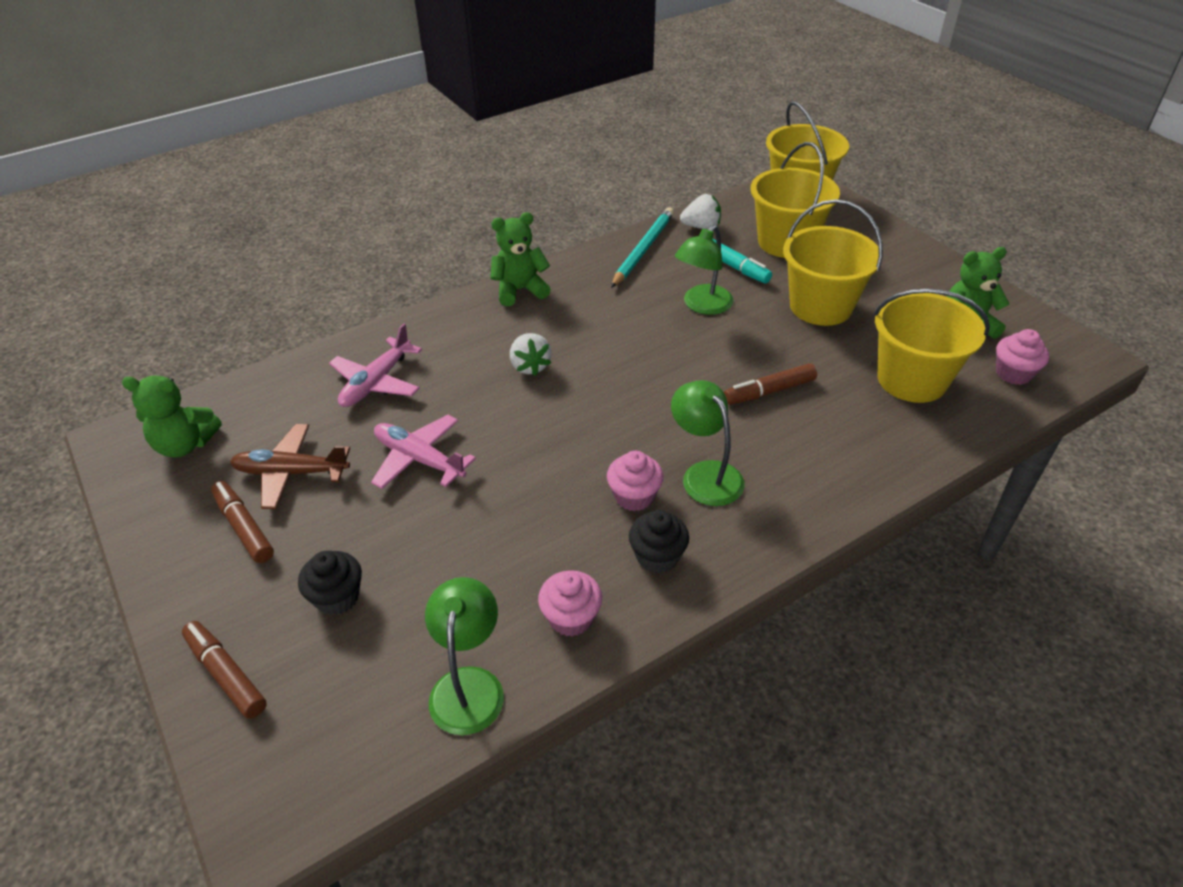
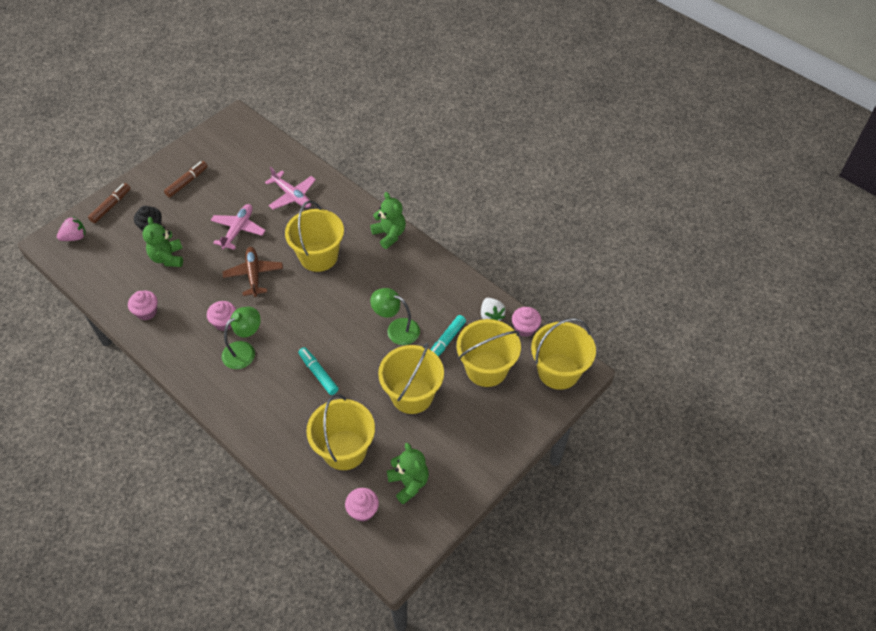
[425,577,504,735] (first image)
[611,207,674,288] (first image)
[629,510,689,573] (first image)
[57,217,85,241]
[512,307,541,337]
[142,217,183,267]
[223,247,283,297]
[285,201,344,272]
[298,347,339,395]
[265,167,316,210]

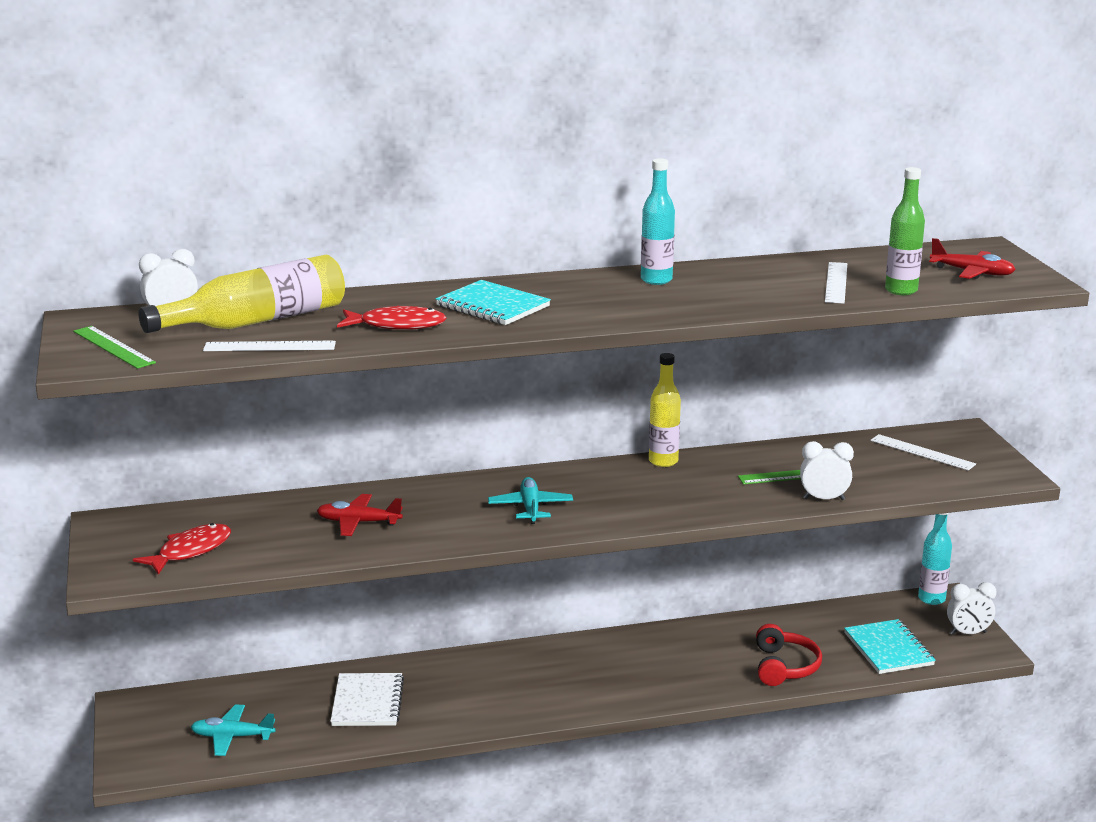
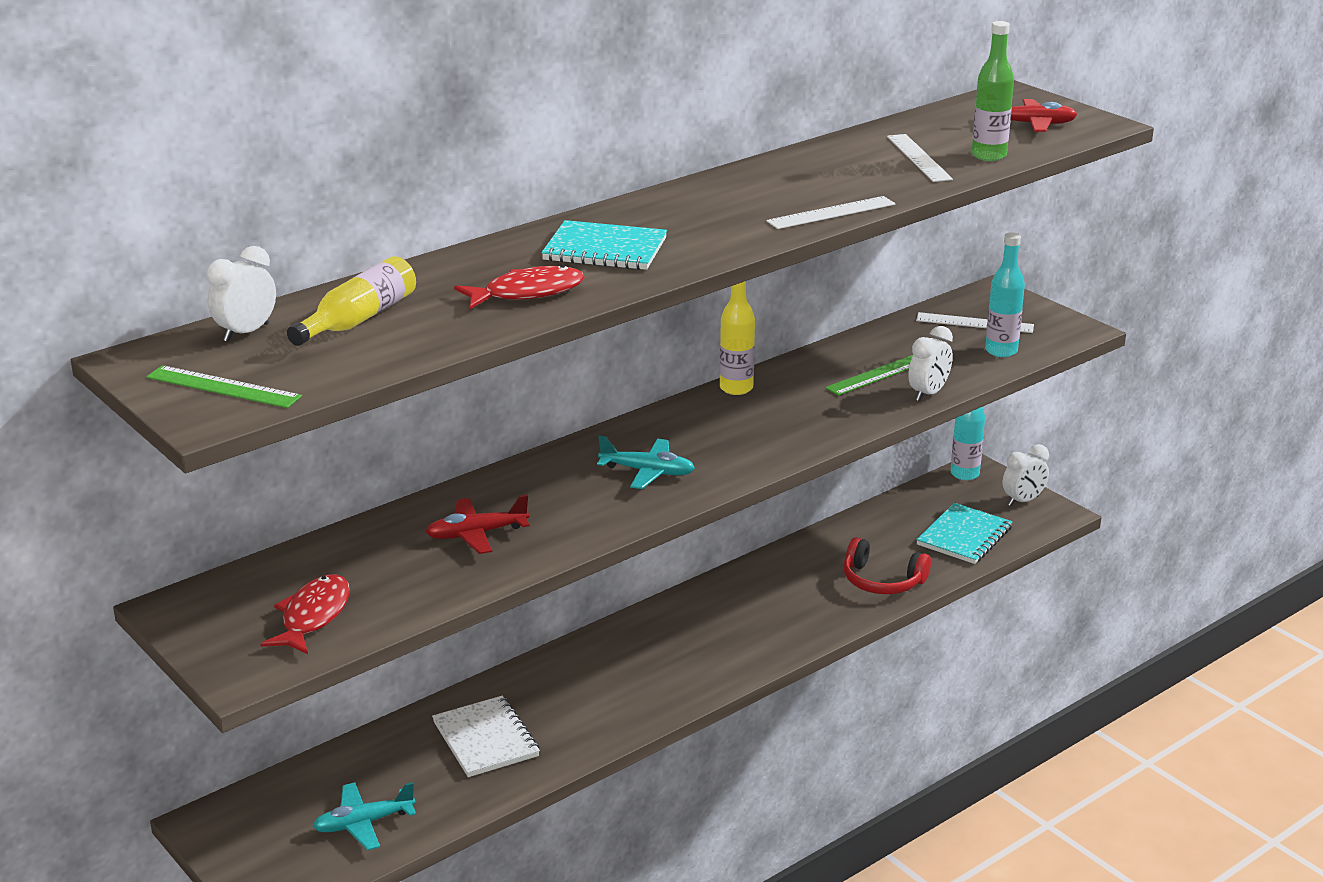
[766,196,896,229]
[985,232,1025,357]
[597,435,695,489]
[844,537,931,594]
[908,326,953,401]
[916,503,1013,564]
[287,256,416,346]

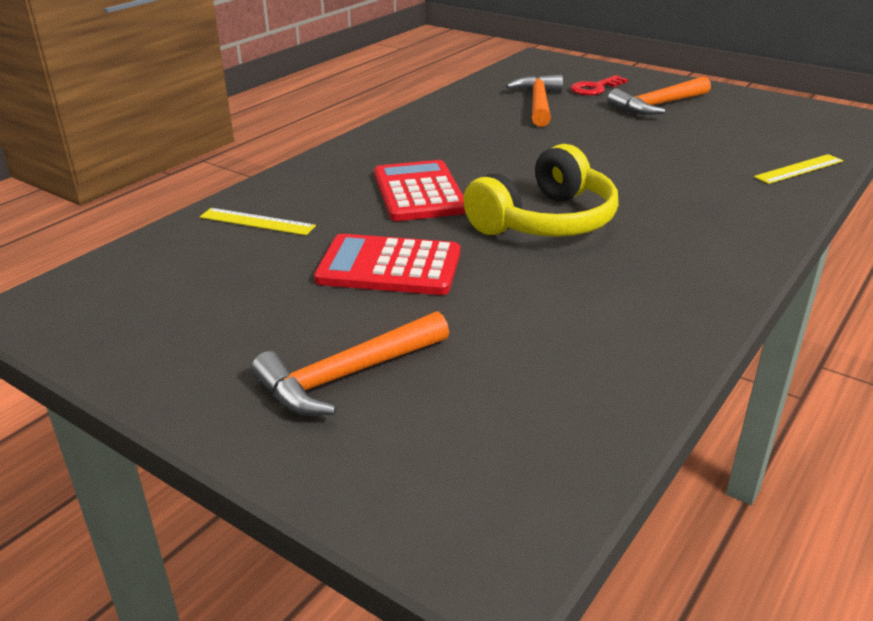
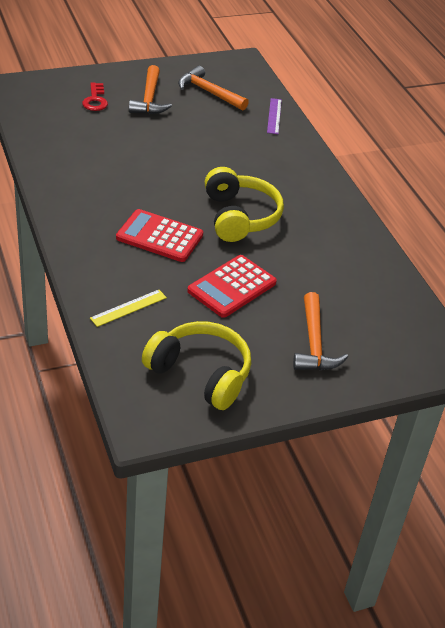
[142,321,251,410]
[178,66,249,110]
[267,98,282,134]

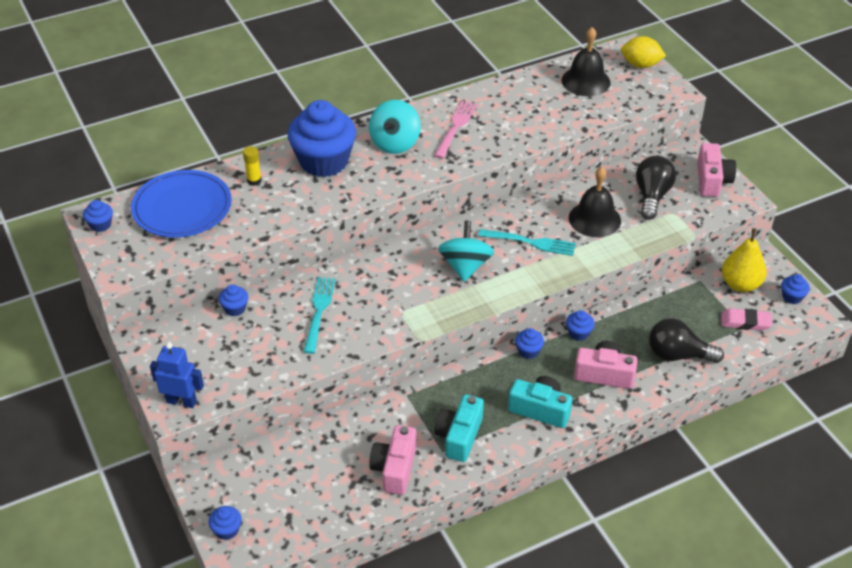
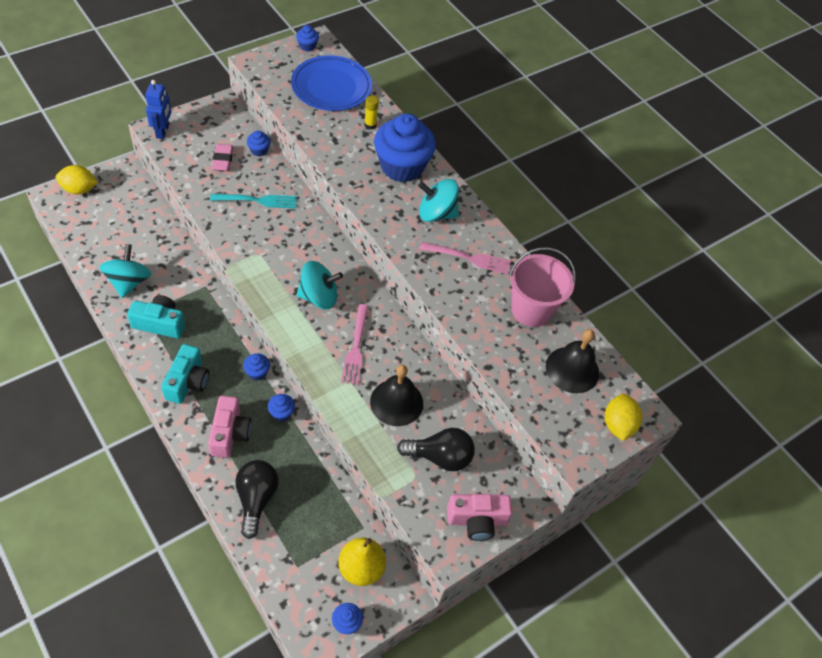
[509,247,576,327]
[211,144,234,171]
[56,165,98,194]
[100,244,151,298]
[341,304,369,385]

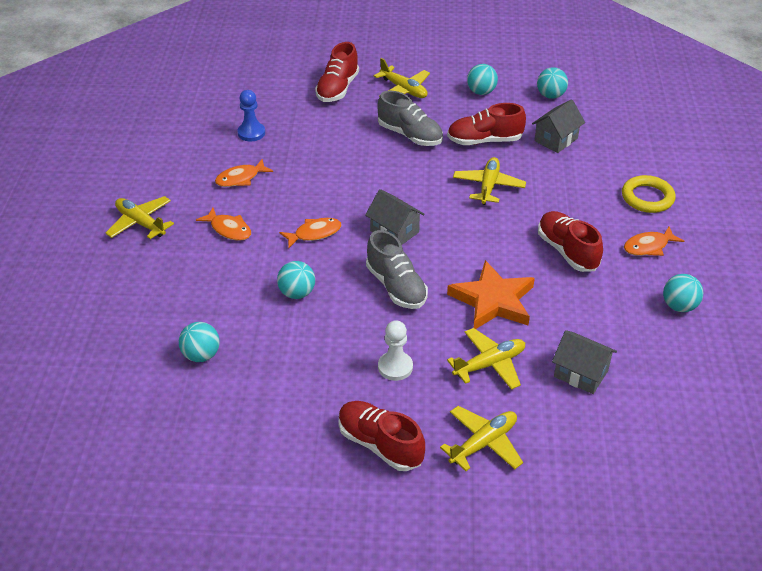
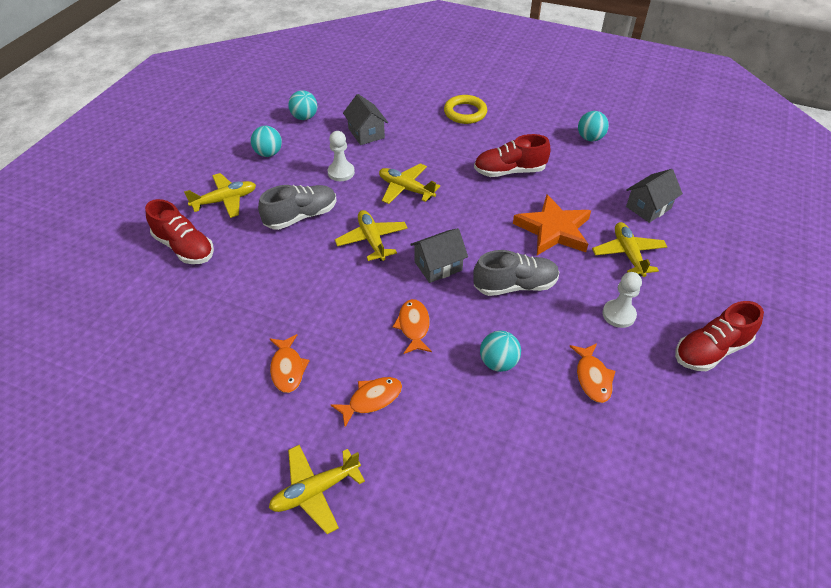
[179,322,220,362] (first image)
[237,90,265,141] (first image)
[335,210,408,261]
[570,343,615,403]
[328,131,355,181]

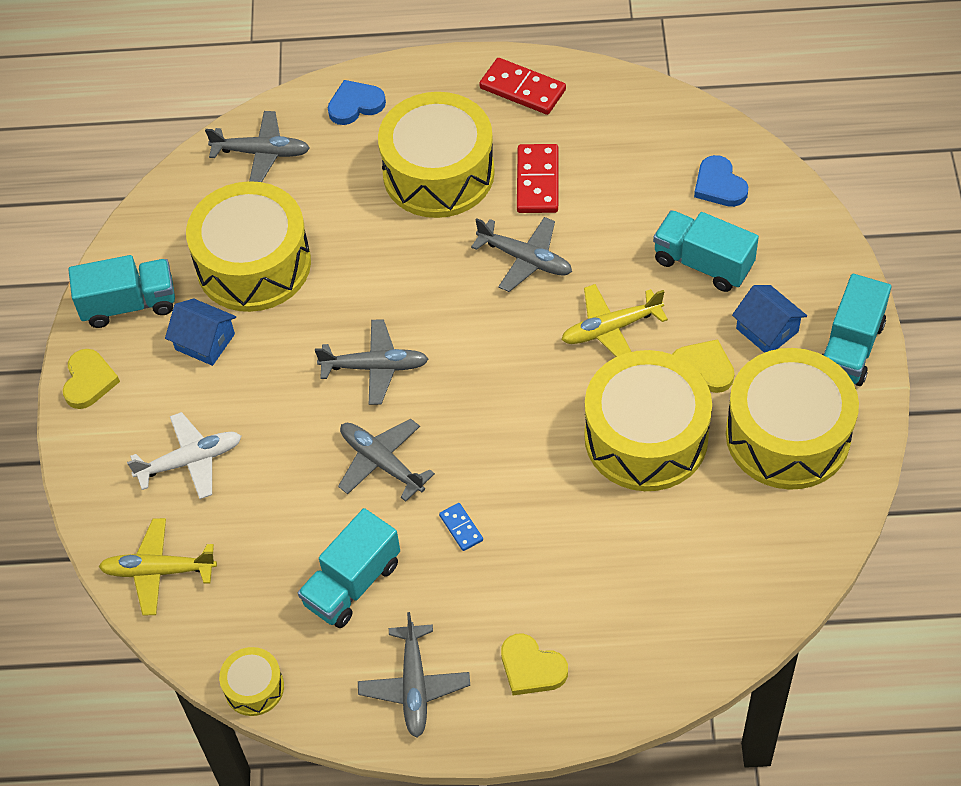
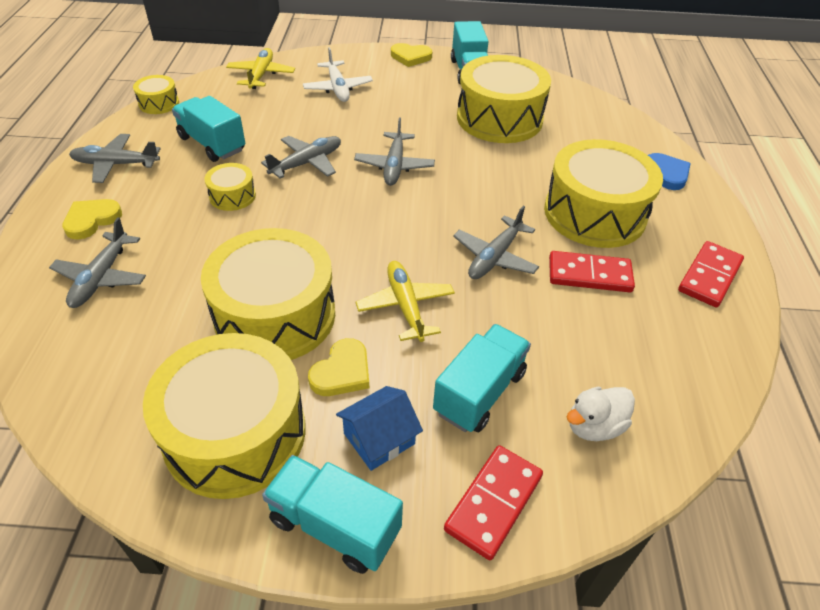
[165,299,236,366] (first image)
[444,445,543,560]
[49,217,146,308]
[204,163,256,211]
[567,387,635,441]

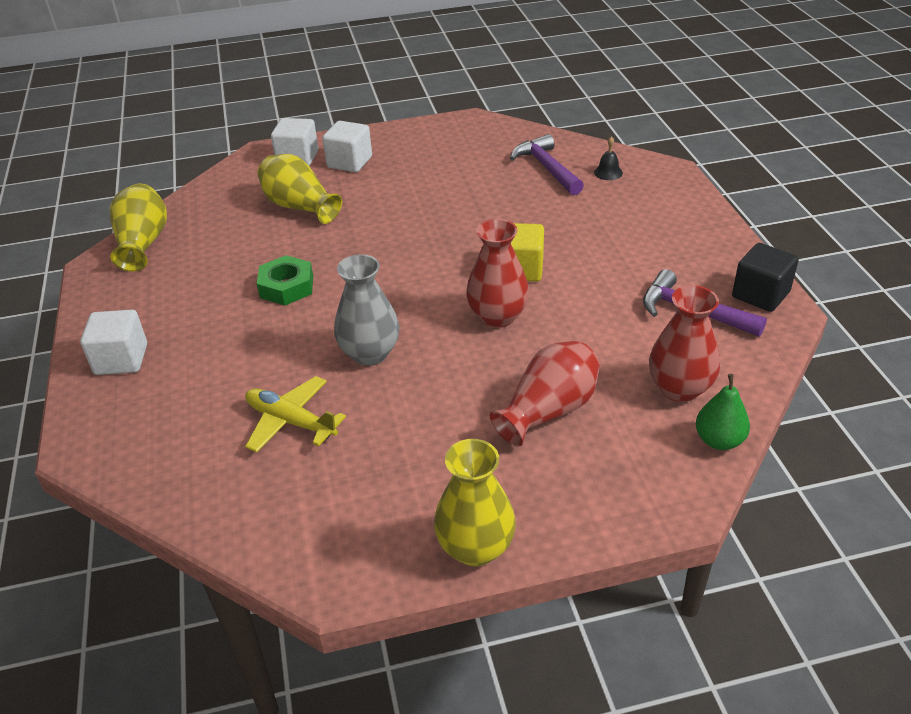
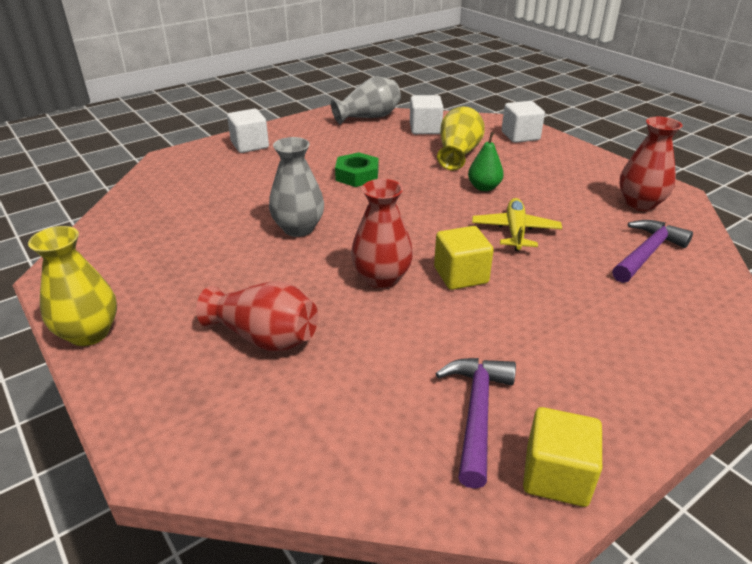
[594,136,623,180] (first image)
[472,198,562,251]
[410,95,443,134]
[619,117,682,211]
[468,132,504,191]
[331,76,401,124]
[523,407,602,507]

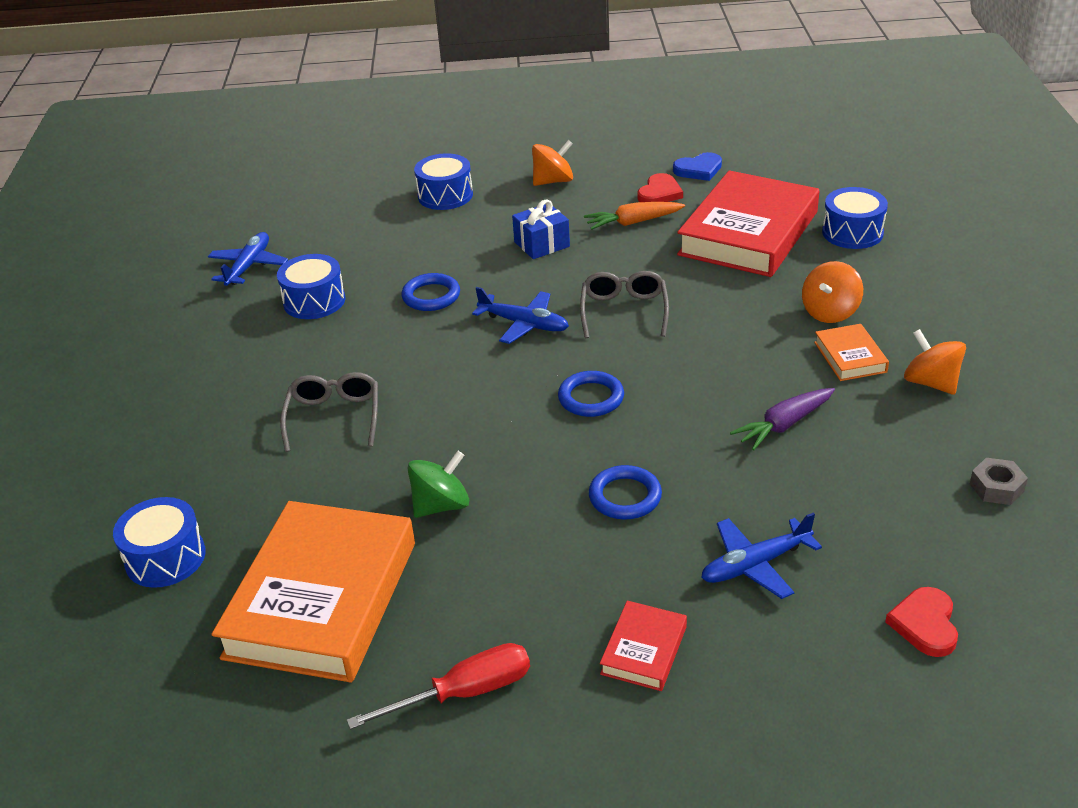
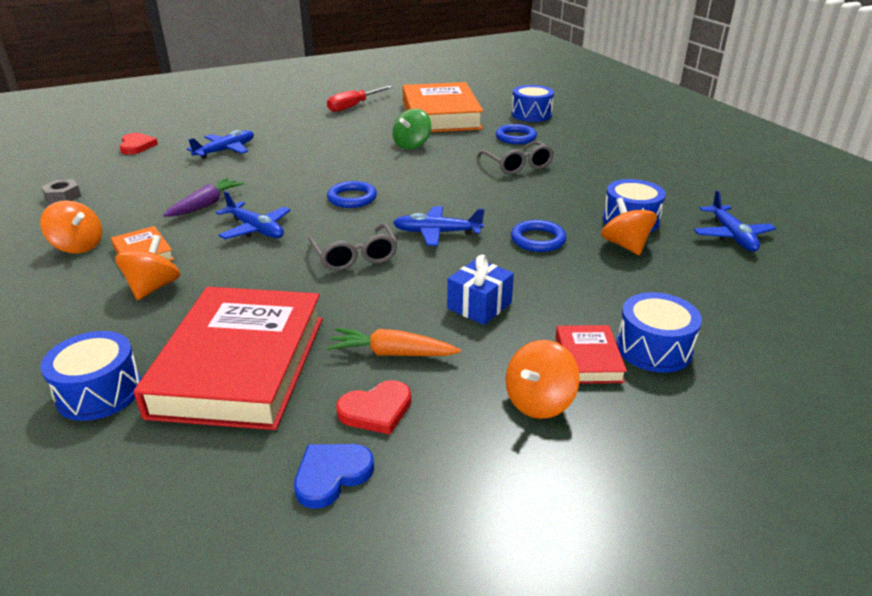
[216,191,291,239]
[601,197,657,255]
[496,124,537,144]
[556,325,627,384]
[327,328,461,356]
[336,380,411,435]

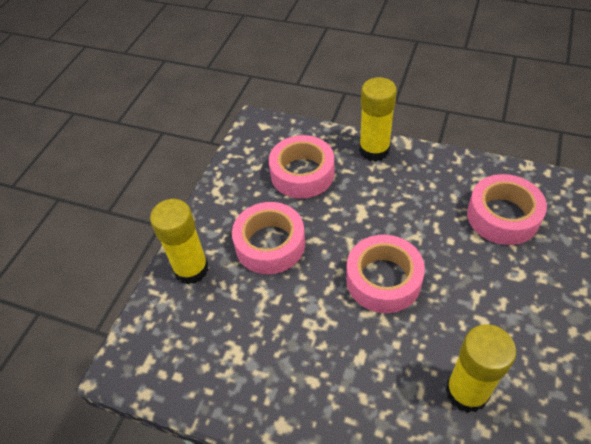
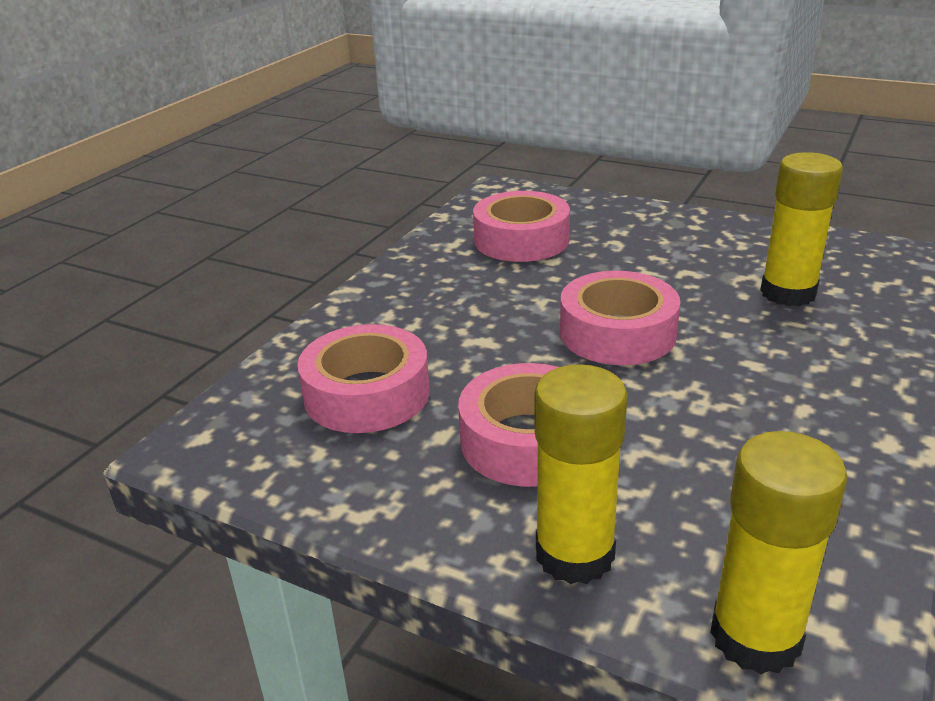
[710,431,847,674]

